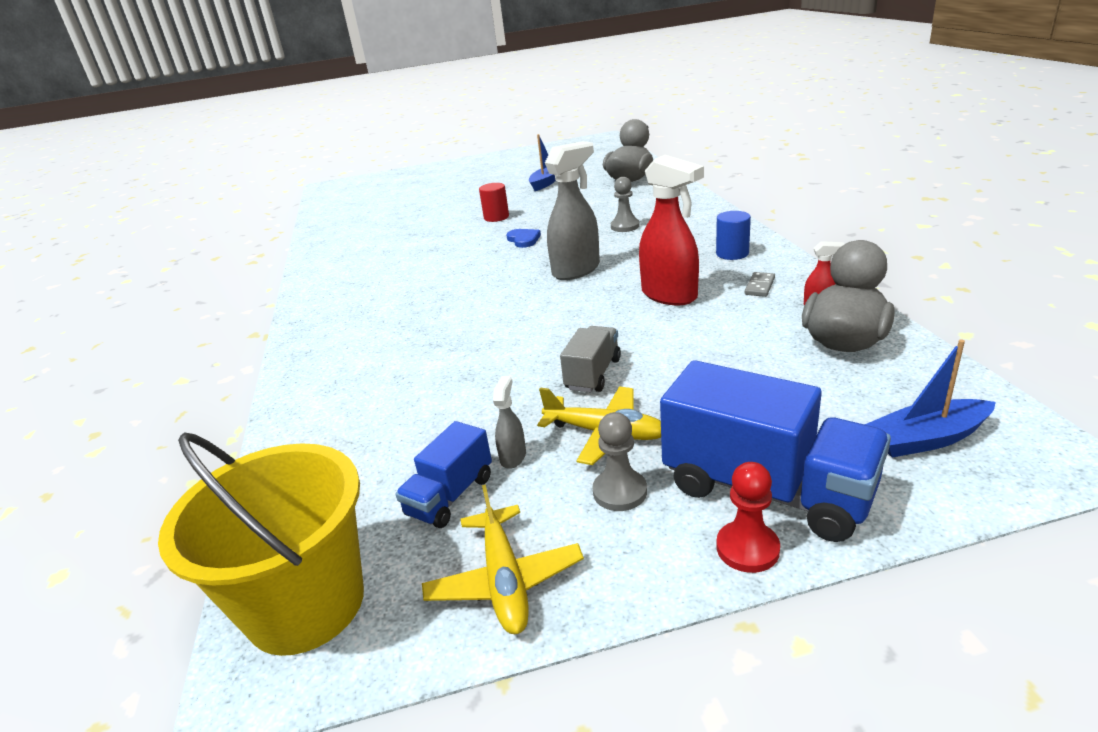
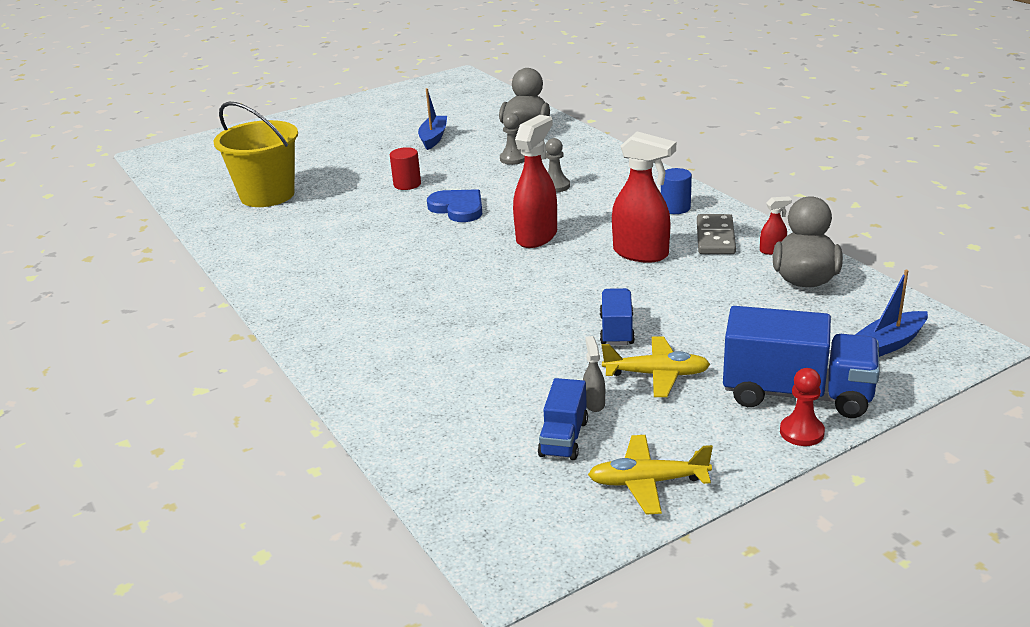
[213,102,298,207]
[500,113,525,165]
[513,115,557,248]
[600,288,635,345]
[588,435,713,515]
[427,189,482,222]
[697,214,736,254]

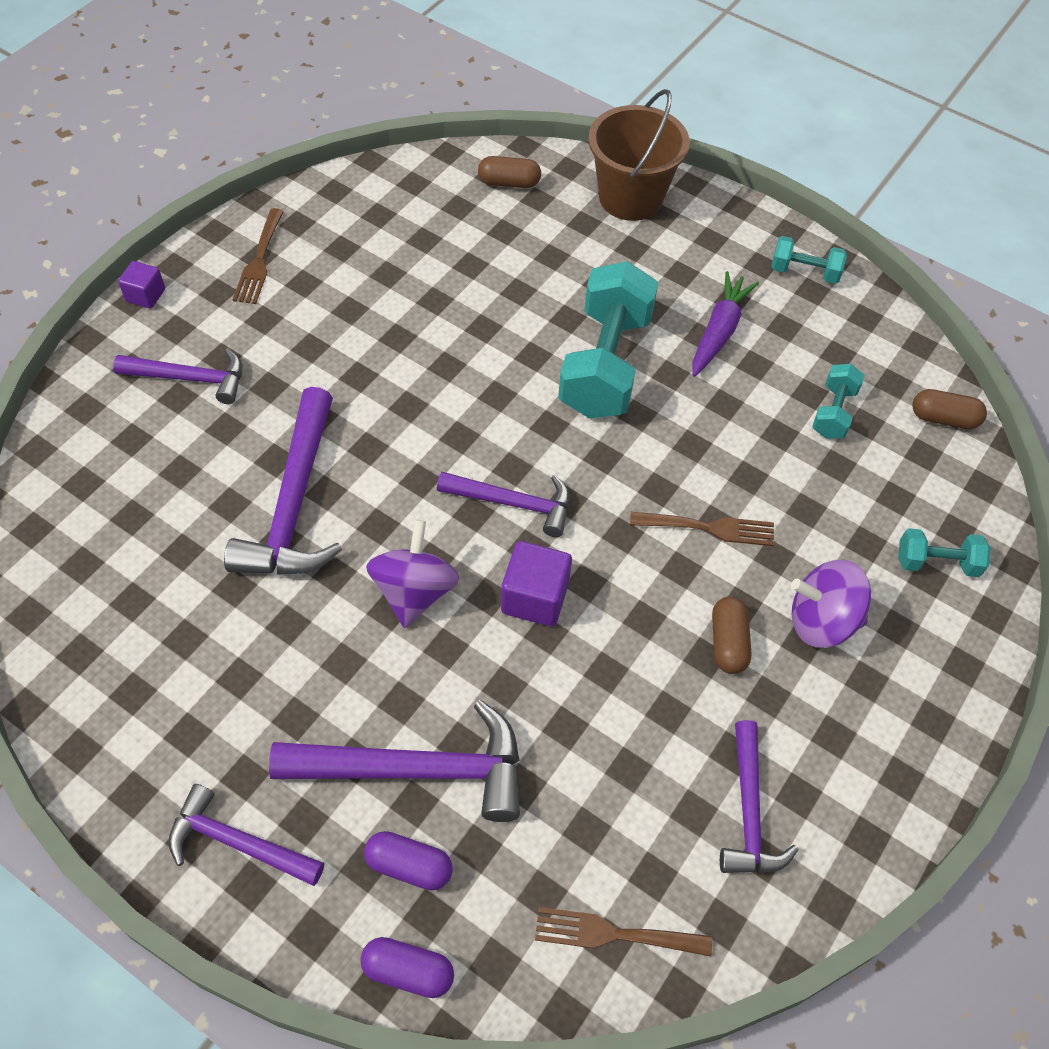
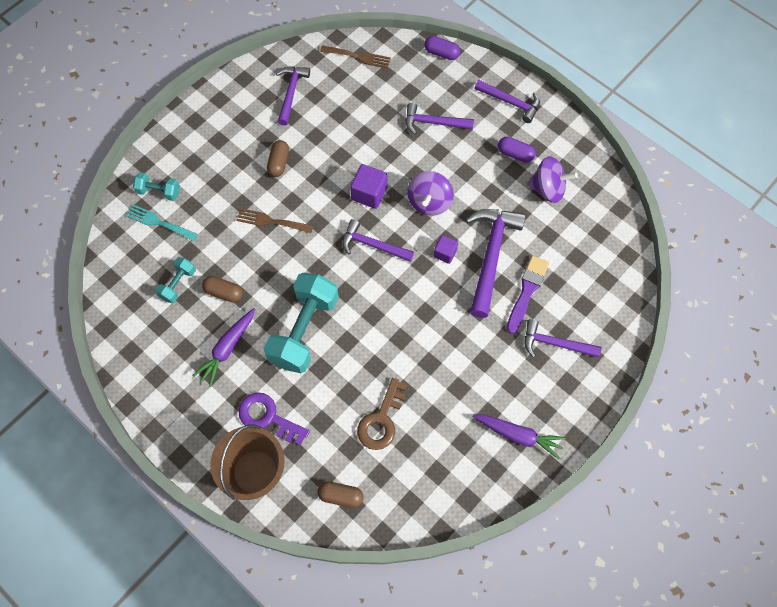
[771,236,847,284] (first image)
[125,204,198,241]
[239,393,310,445]
[357,378,407,450]
[507,256,549,334]
[434,235,458,264]
[498,137,536,163]
[527,156,578,203]
[202,276,243,302]
[473,415,566,459]
[406,102,474,134]

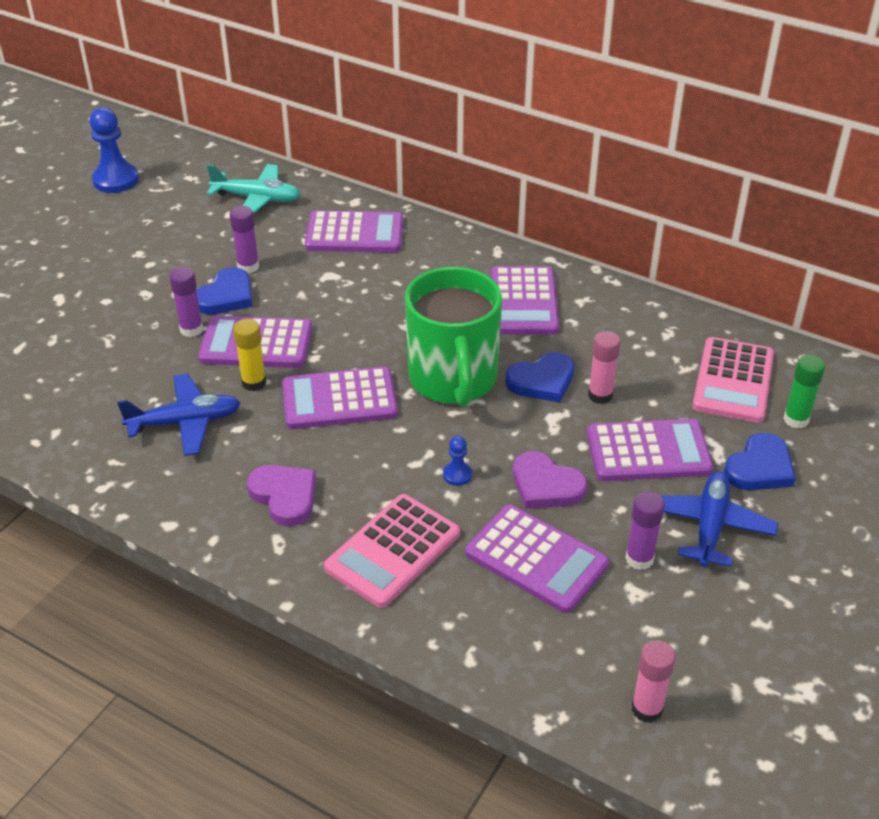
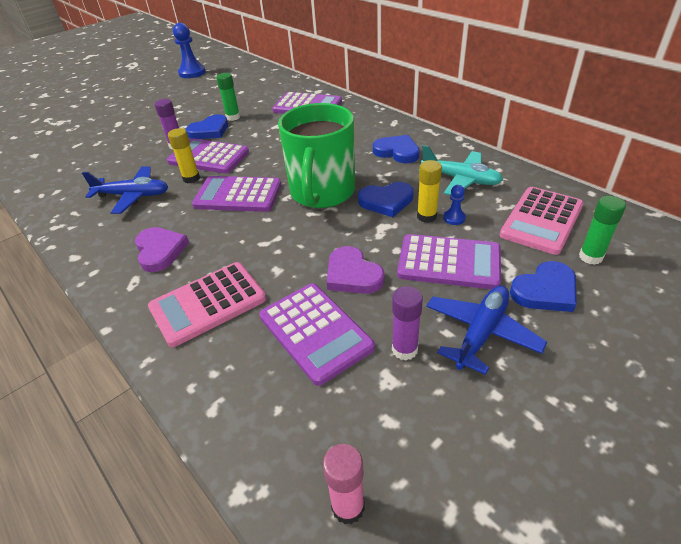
[421,145,503,195]
[443,185,466,225]
[373,135,420,163]
[216,73,240,121]
[417,160,442,223]

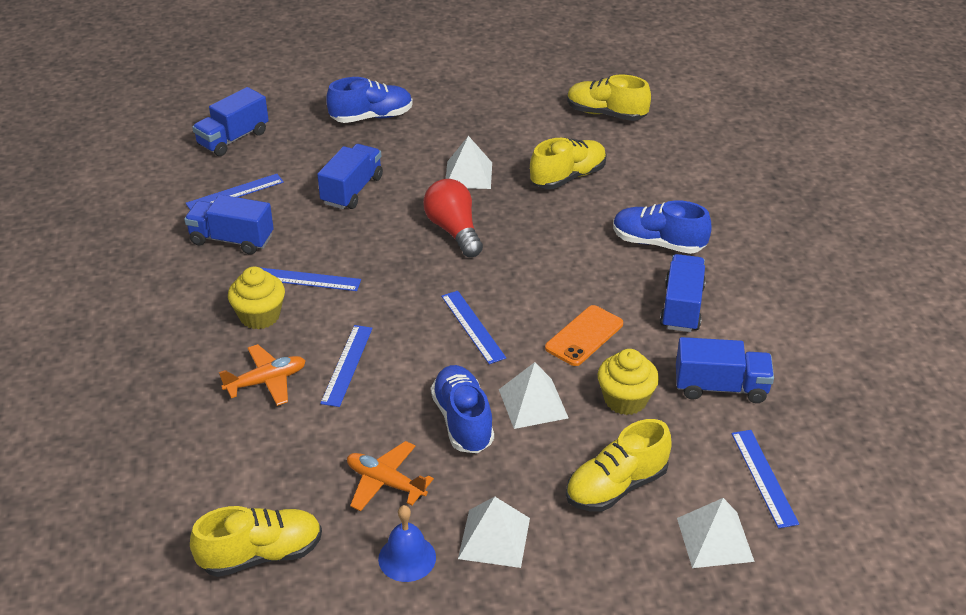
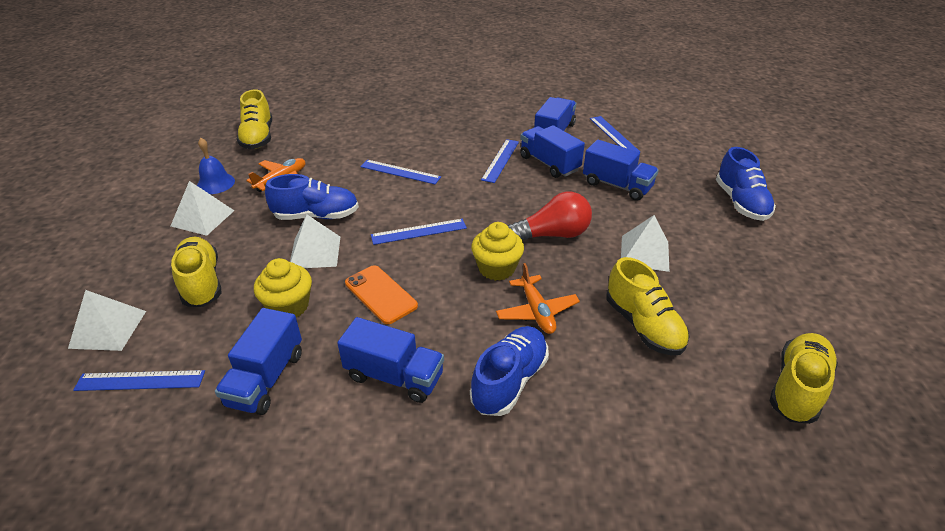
[520,125,585,178]
[496,263,580,334]
[471,222,524,281]

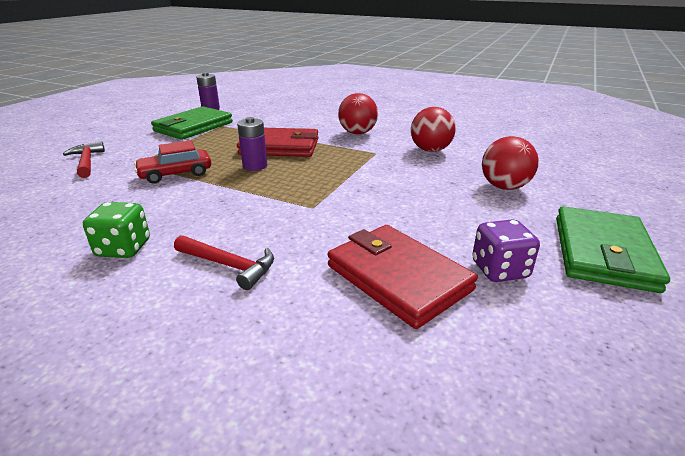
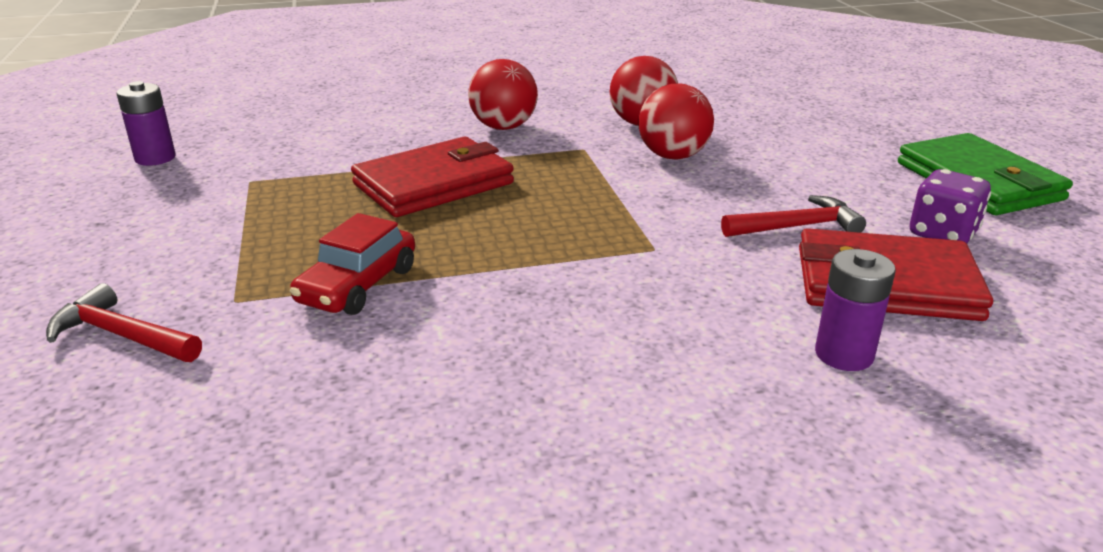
[83,202,150,258] (first image)
[151,106,233,140] (first image)
[721,195,866,237]
[815,249,896,371]
[638,83,714,160]

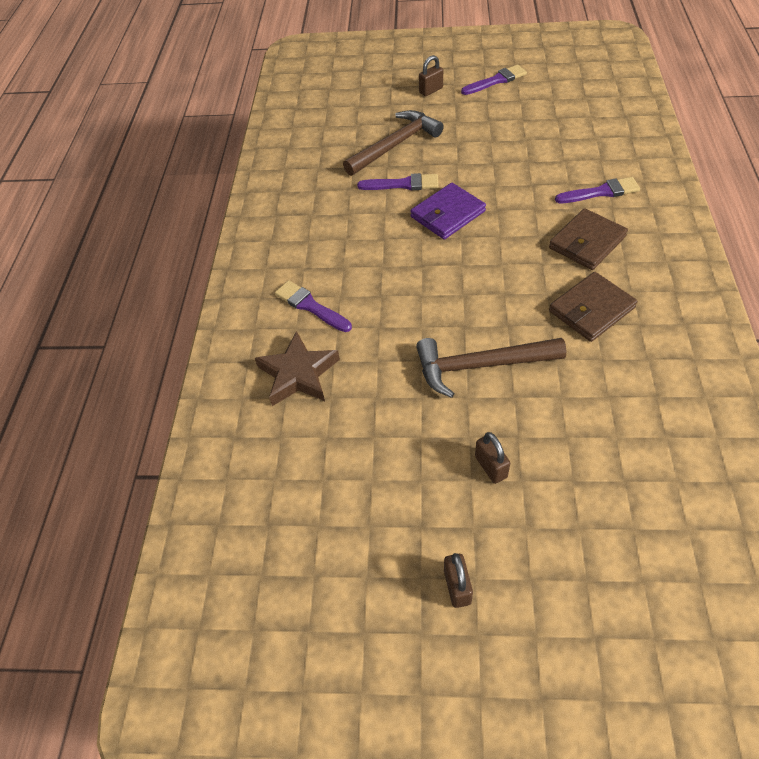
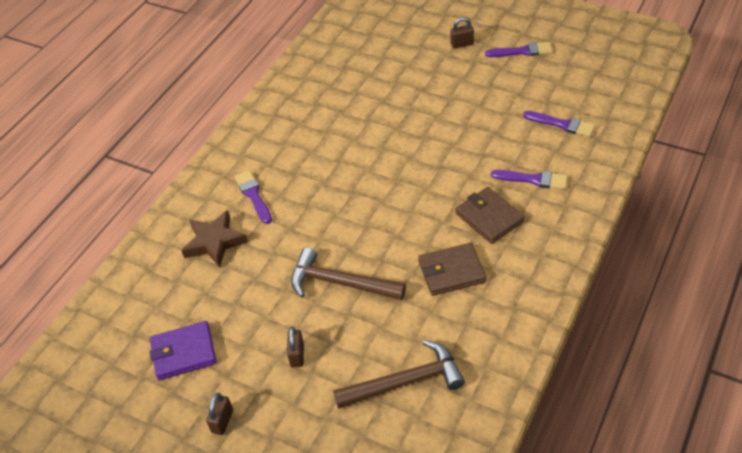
[333,340,465,409]
[523,111,595,137]
[150,321,217,380]
[456,187,525,244]

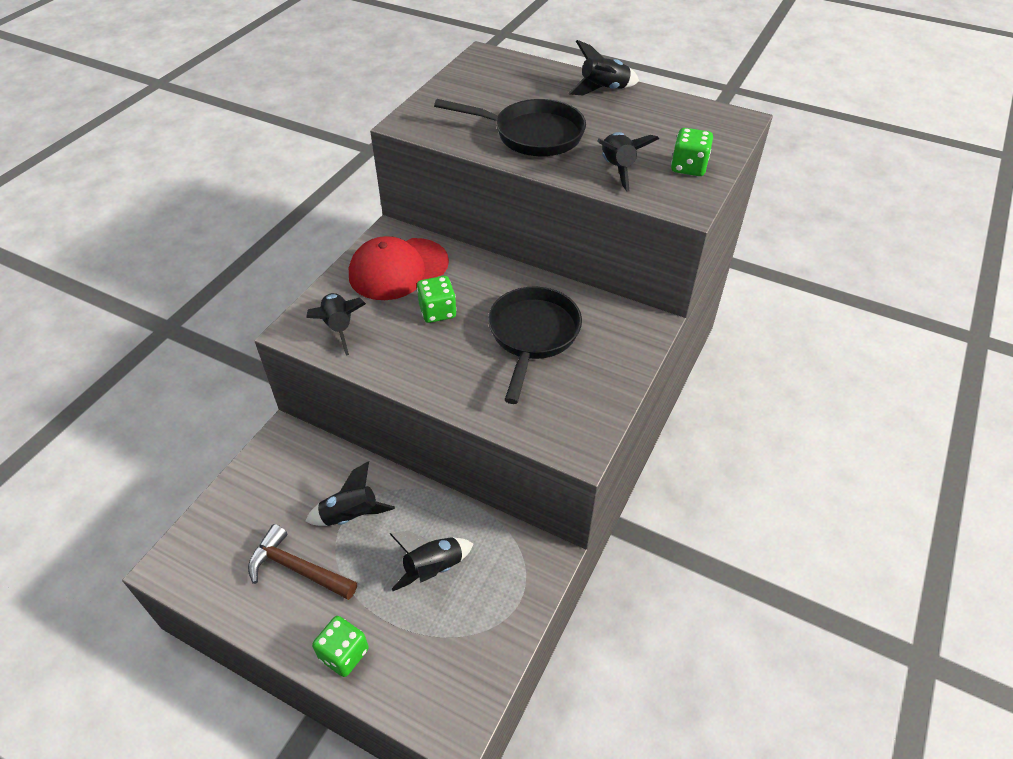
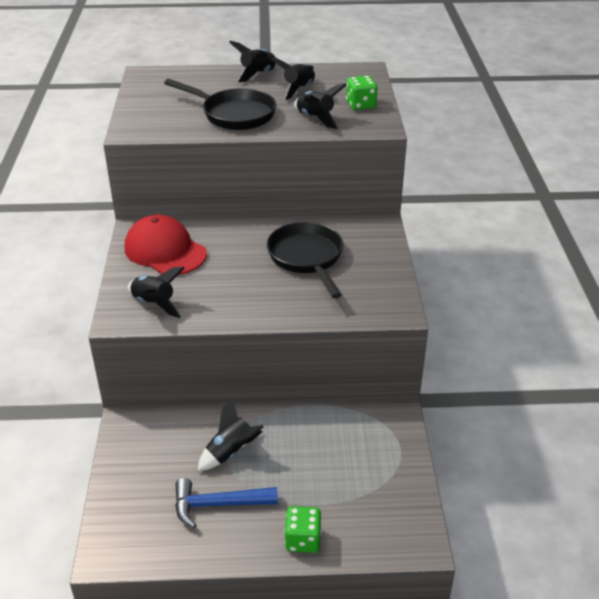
[417,276,456,323] (first image)
[271,58,315,100]
[175,478,278,528]
[125,215,207,275]
[164,79,276,130]

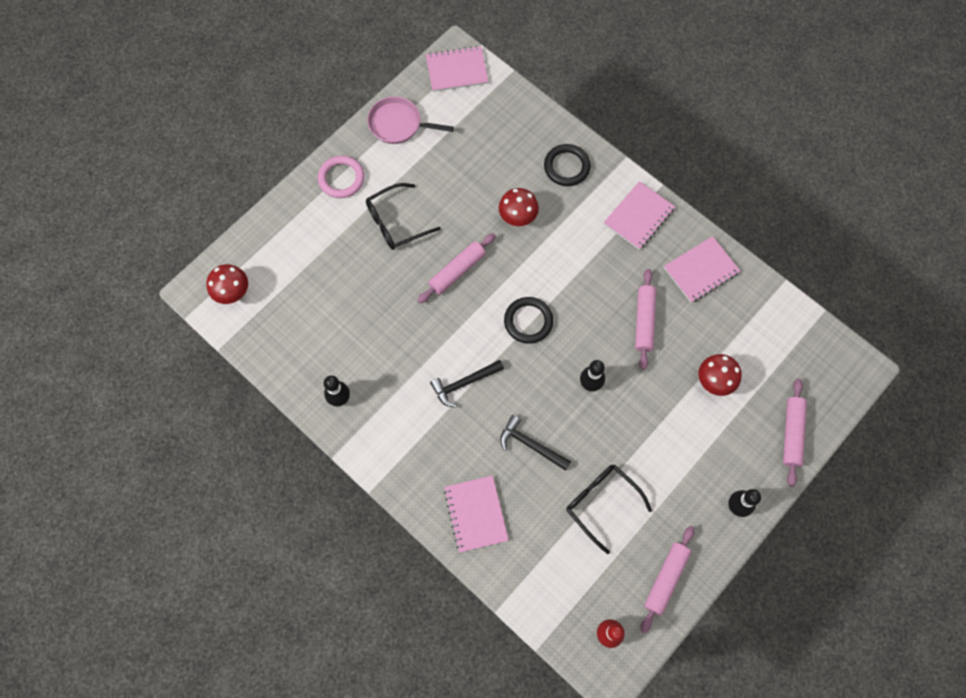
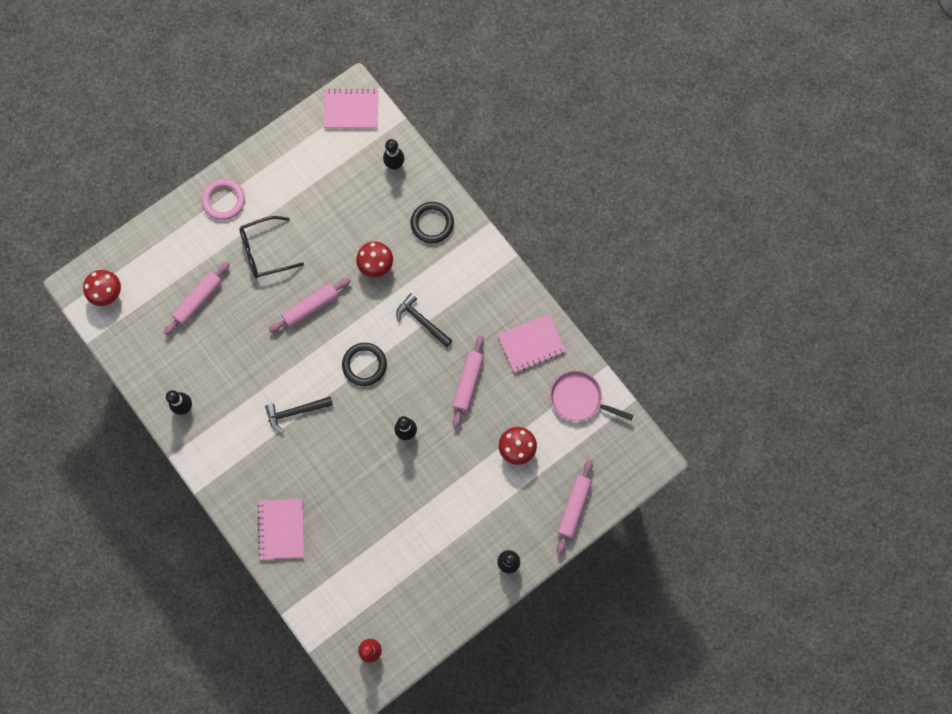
[566,464,652,554] (first image)
[604,181,675,250] (first image)
[383,139,404,170]
[550,370,634,421]
[396,293,452,347]
[164,262,230,336]

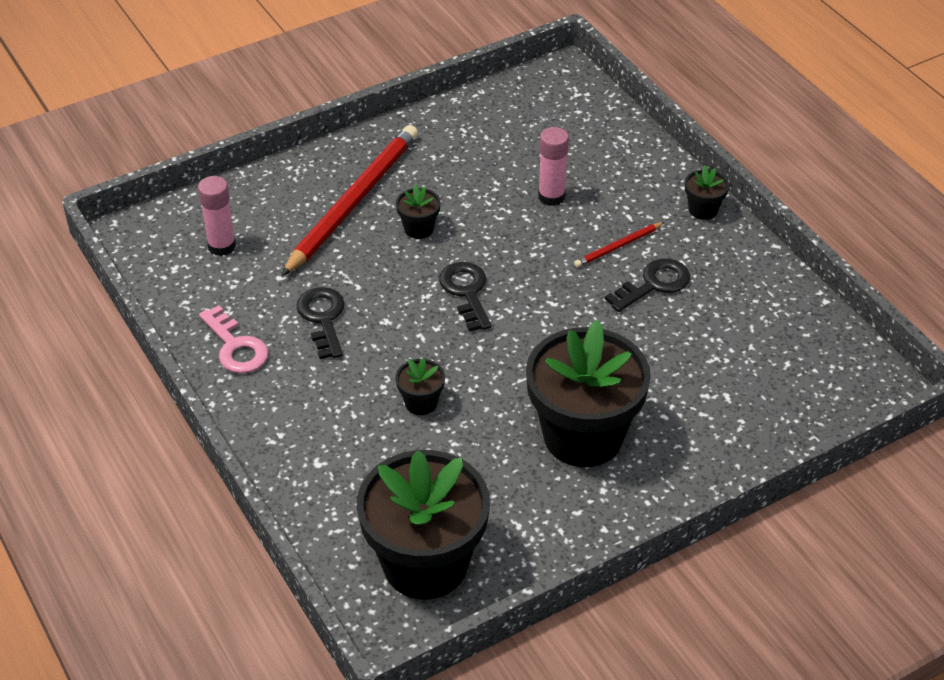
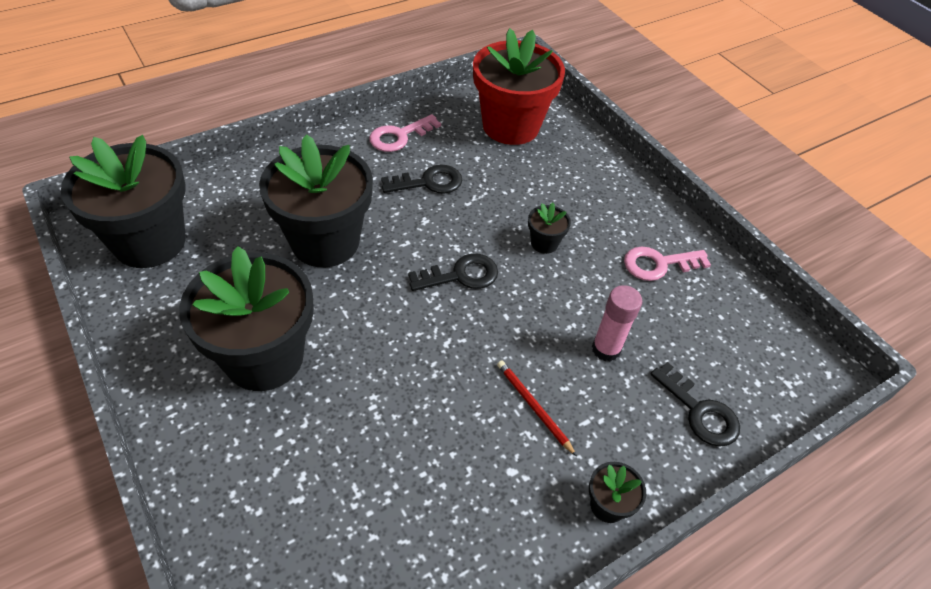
[281,125,418,276] (first image)
[624,246,711,281]
[650,362,740,447]
[473,28,565,145]
[259,134,373,267]

